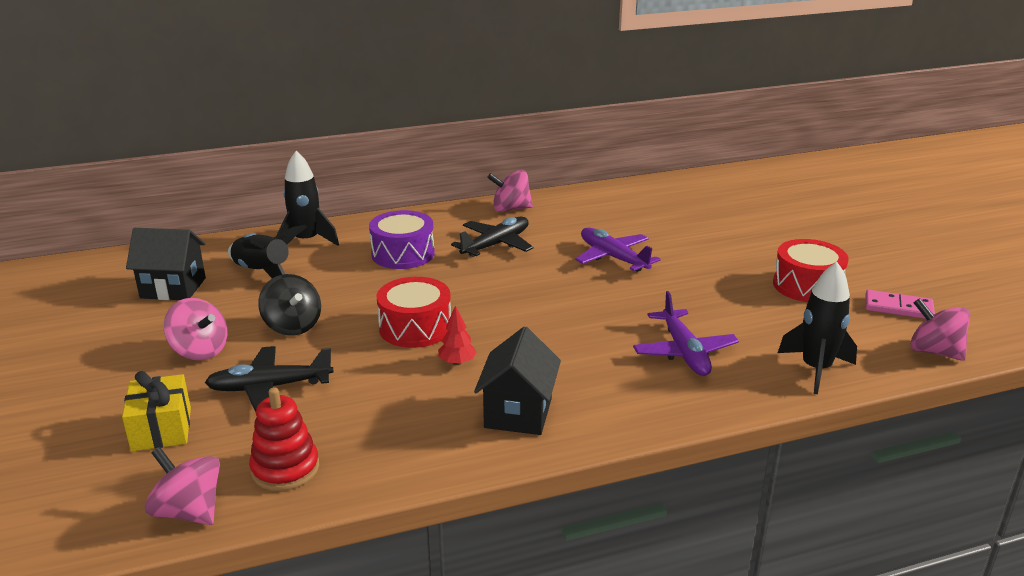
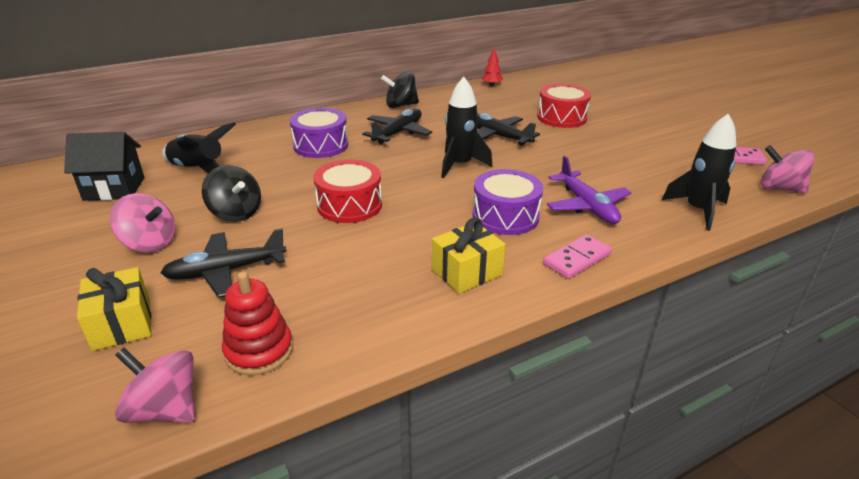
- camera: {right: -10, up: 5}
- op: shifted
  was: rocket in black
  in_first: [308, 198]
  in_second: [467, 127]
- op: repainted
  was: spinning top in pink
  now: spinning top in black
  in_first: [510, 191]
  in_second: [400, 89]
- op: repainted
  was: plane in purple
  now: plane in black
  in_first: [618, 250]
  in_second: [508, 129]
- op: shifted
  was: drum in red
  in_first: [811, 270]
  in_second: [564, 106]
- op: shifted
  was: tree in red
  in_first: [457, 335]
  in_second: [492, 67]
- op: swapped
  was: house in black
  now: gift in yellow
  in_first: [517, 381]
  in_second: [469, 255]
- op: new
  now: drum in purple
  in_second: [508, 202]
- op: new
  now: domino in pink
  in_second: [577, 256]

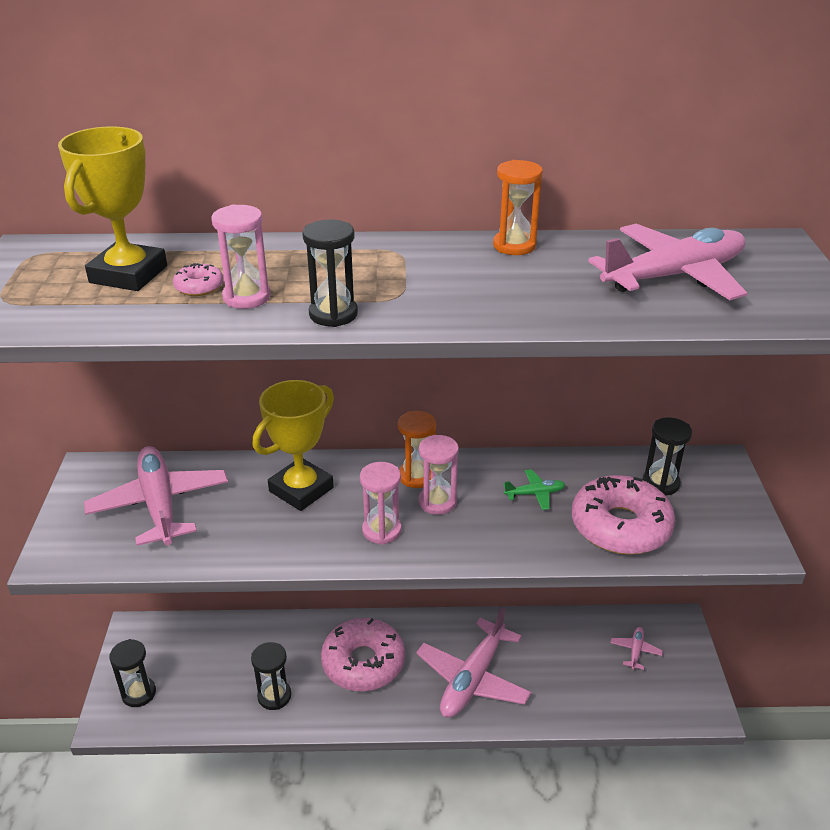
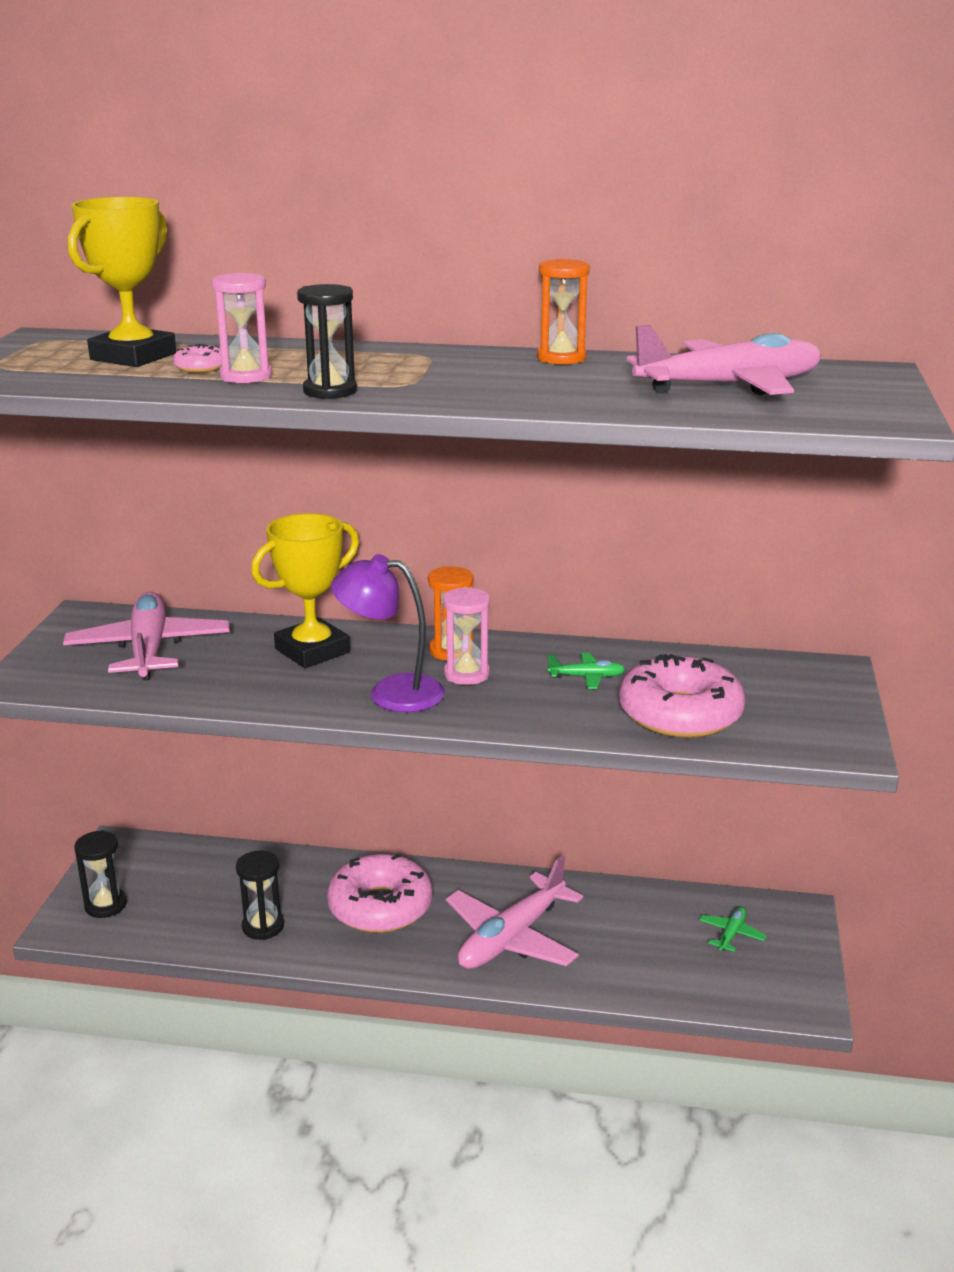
- camera: {right: 10, up: -10}
- op: gone
  was: hourglass in black
  in_first: [667, 456]
- op: swapped
  was: hourglass in pink
  now: lamp in purple
  in_first: [381, 503]
  in_second: [388, 633]
- op: repainted
  was: plane in pink
  now: plane in green
  in_first: [637, 648]
  in_second: [733, 929]

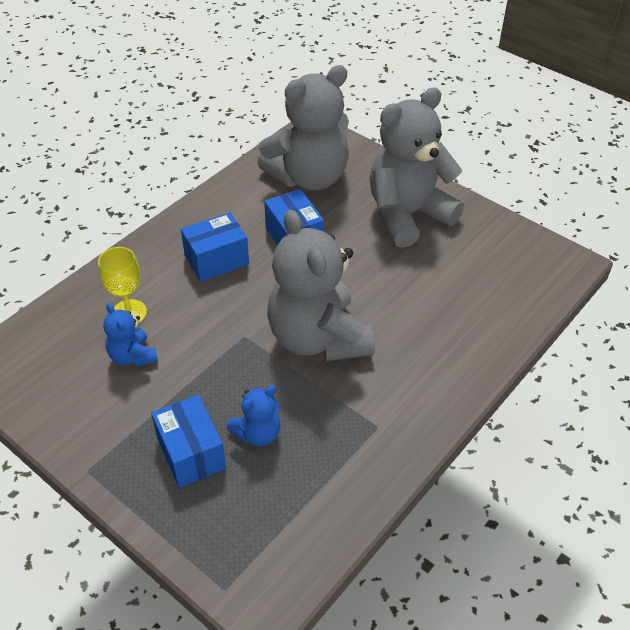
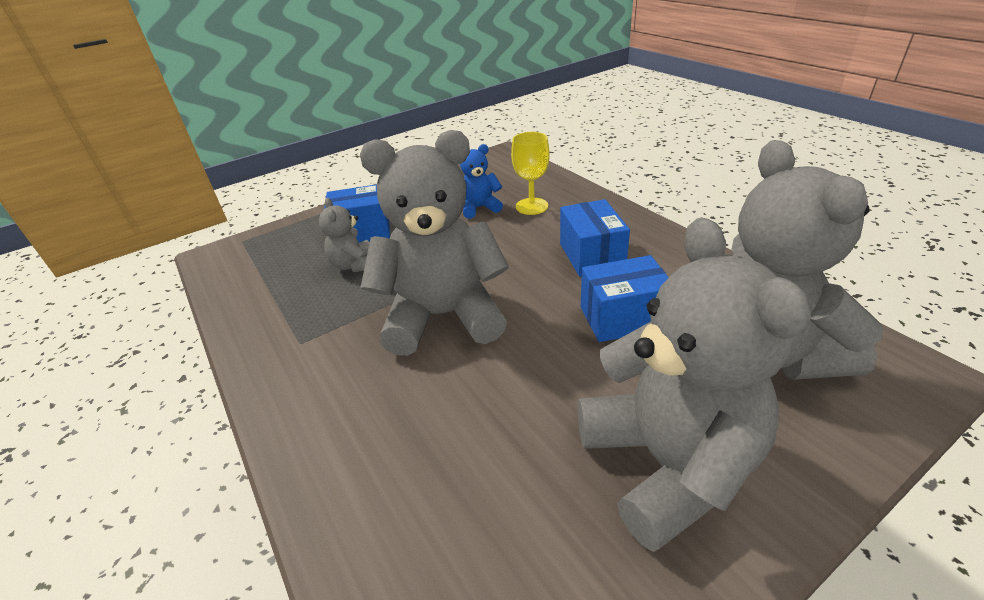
- camera: {right: 110, up: -10}
- op: repainted
  was: teddy bear in blue
  now: teddy bear in grey
  in_first: [254, 415]
  in_second: [344, 235]

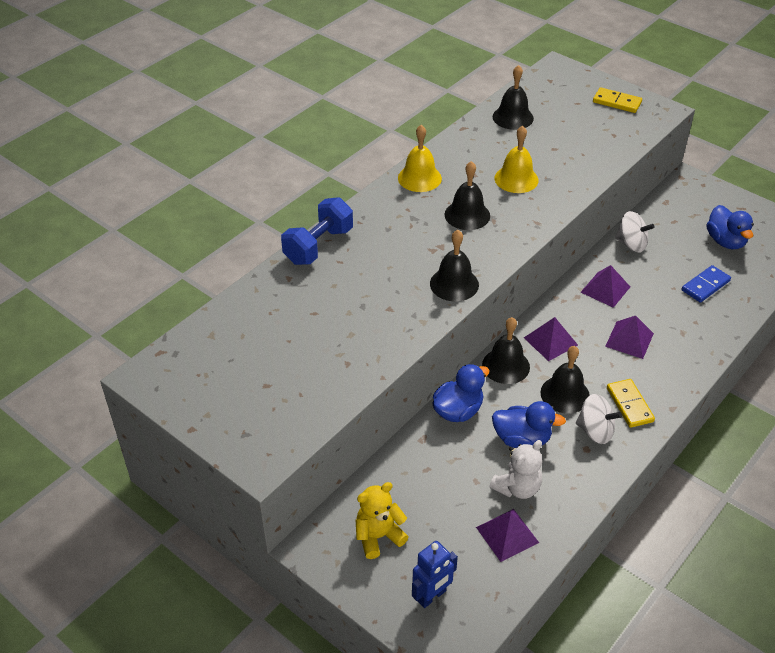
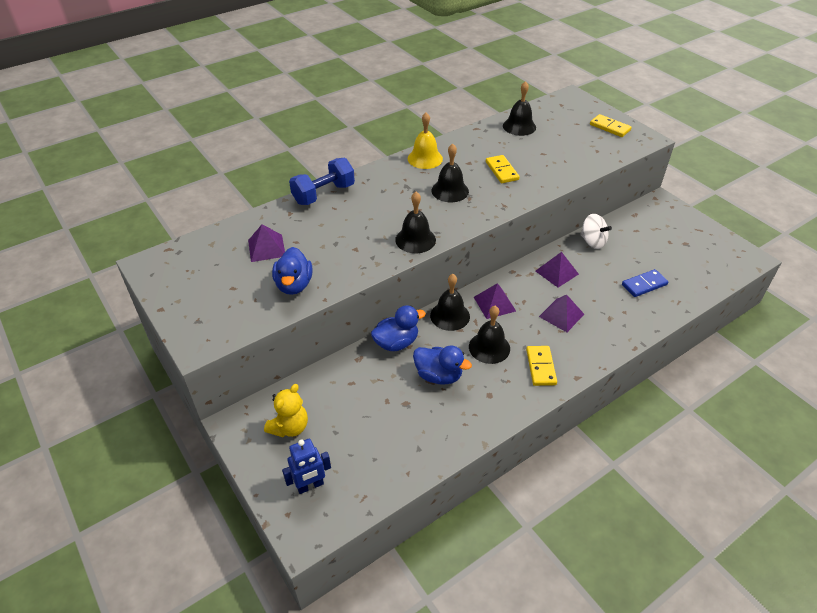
- camera: {right: 15, up: 0}
- op: swapped
  was: bell in yellow
  now: domino in yellow
  in_first: [517, 159]
  in_second: [503, 169]
- op: shifted
  was: duck in blue
  in_first: [730, 227]
  in_second: [292, 271]
- op: gone
  was: spinning top in white
  in_first: [599, 419]
- op: gone
  was: teddy bear in white
  in_first: [515, 469]
- op: rotated
  was: teddy bear in yellow
  in_first: [382, 520]
  in_second: [286, 410]
  clockwise: 135
- op: shifted
  was: pyramid in purple
  in_first: [507, 535]
  in_second: [266, 243]

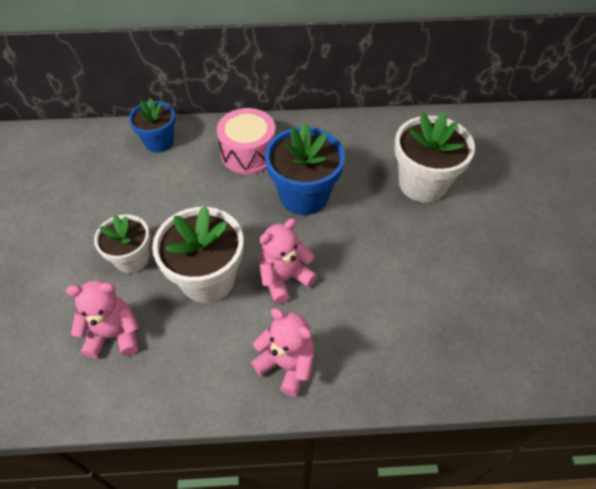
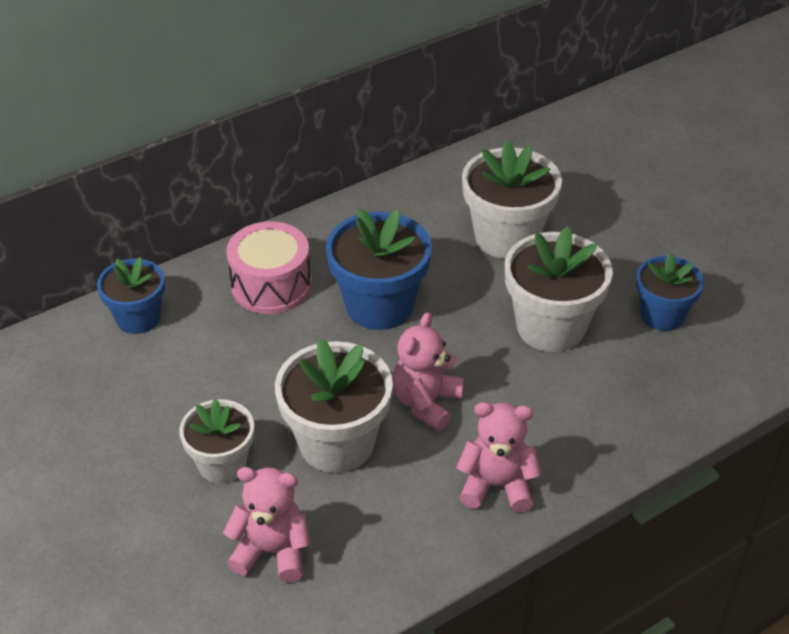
- camera: {right: -30, up: -10}
- op: rotated
  was: teddy bear in pink
  in_first: [102, 319]
  in_second: [267, 524]
  clockwise: 45
- op: new
  now: flower pot in white
  in_second: [559, 289]
- op: new
  now: flower pot in blue
  in_second: [670, 291]

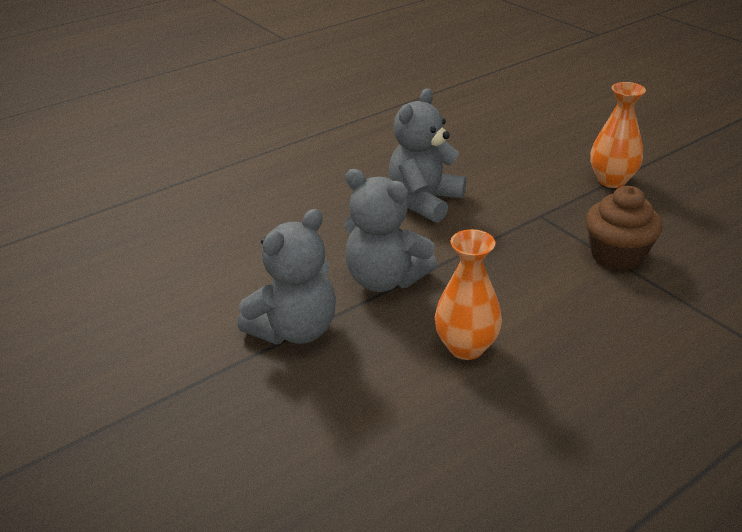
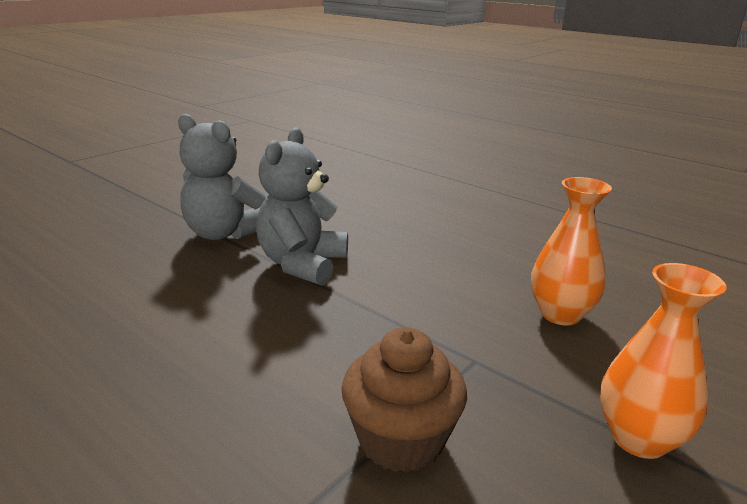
- camera: {right: 75, up: -10}
- op: gone
  was: teddy bear in grey
  in_first: [427, 155]
- op: shifted
  was: vase in orange
  in_first: [468, 294]
  in_second: [571, 251]

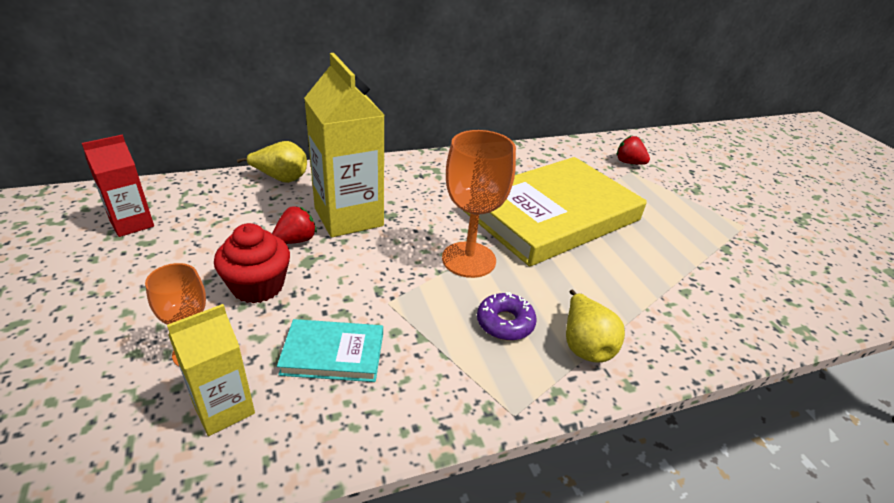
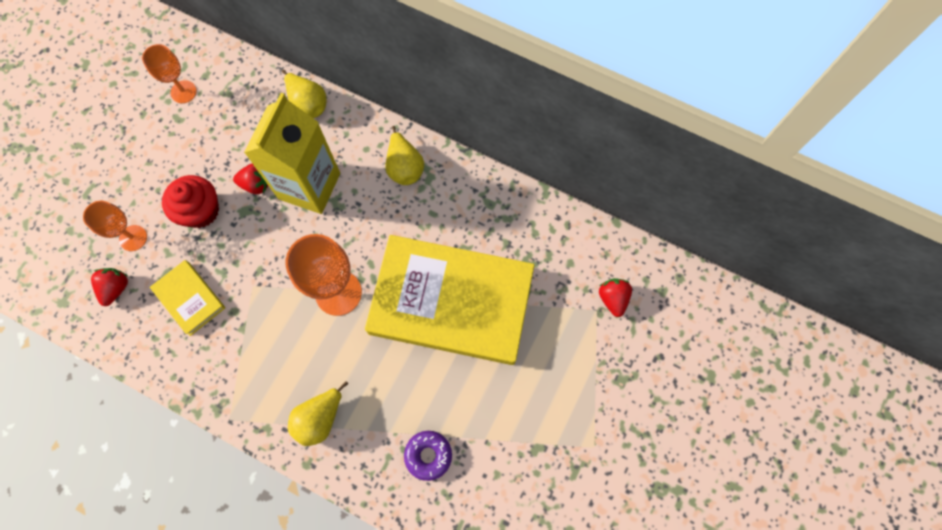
- camera: {right: 50, up: 35}
- op: swapped
  was: carton in red
  now: goblet in orange
  in_first: [118, 186]
  in_second: [169, 73]
- op: shifted
  was: donut in purple
  in_first: [507, 316]
  in_second: [428, 456]
- op: swapped
  was: carton in yellow
  now: strawberry in red
  in_first: [211, 370]
  in_second: [109, 287]
- op: repainted
  was: book in turquoise
  now: book in yellow
  in_first: [330, 350]
  in_second: [187, 298]
- op: new
  now: pear in yellow
  in_second: [404, 155]

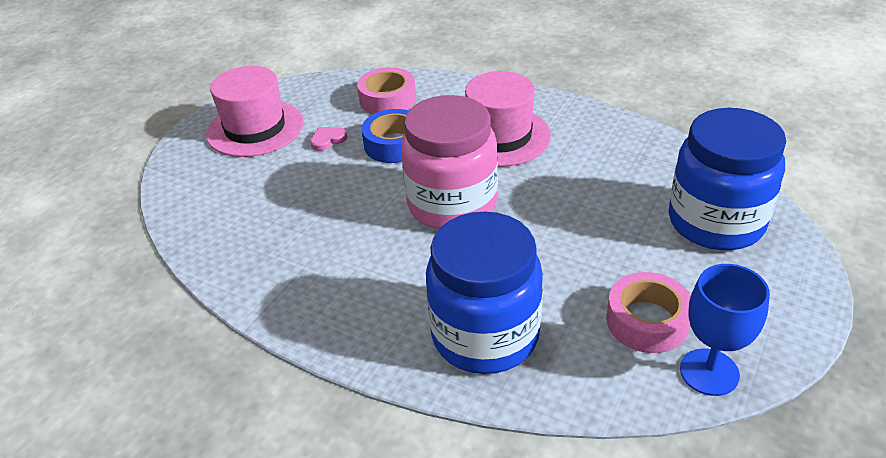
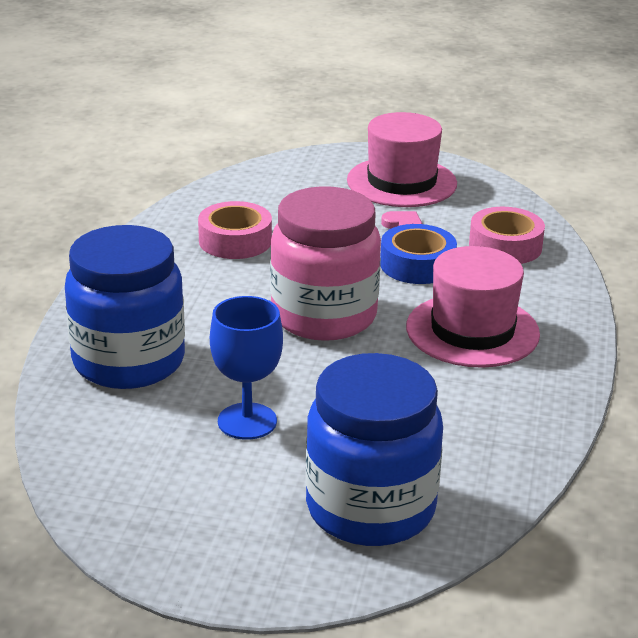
- camera: {right: 70, up: -10}
- op: shifted
  was: goblet in blue
  in_first: [725, 330]
  in_second: [246, 368]
- op: shifted
  was: tape in pink
  in_first: [648, 312]
  in_second: [235, 230]

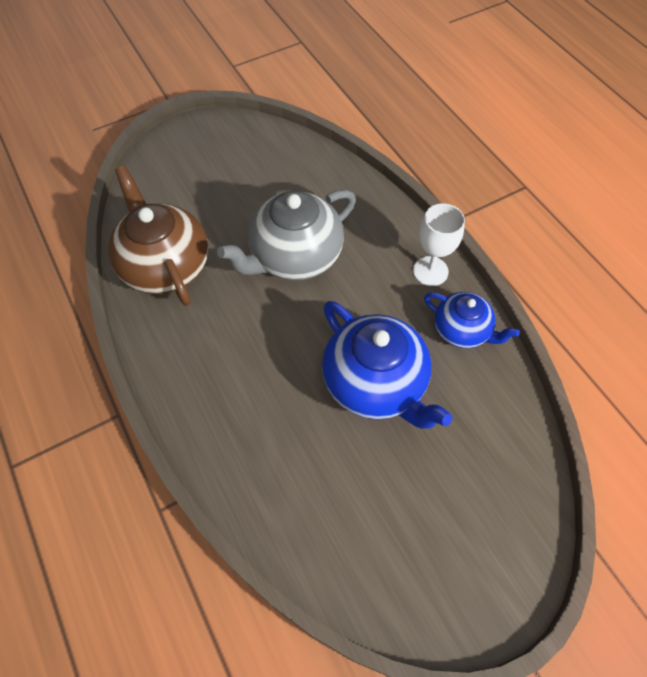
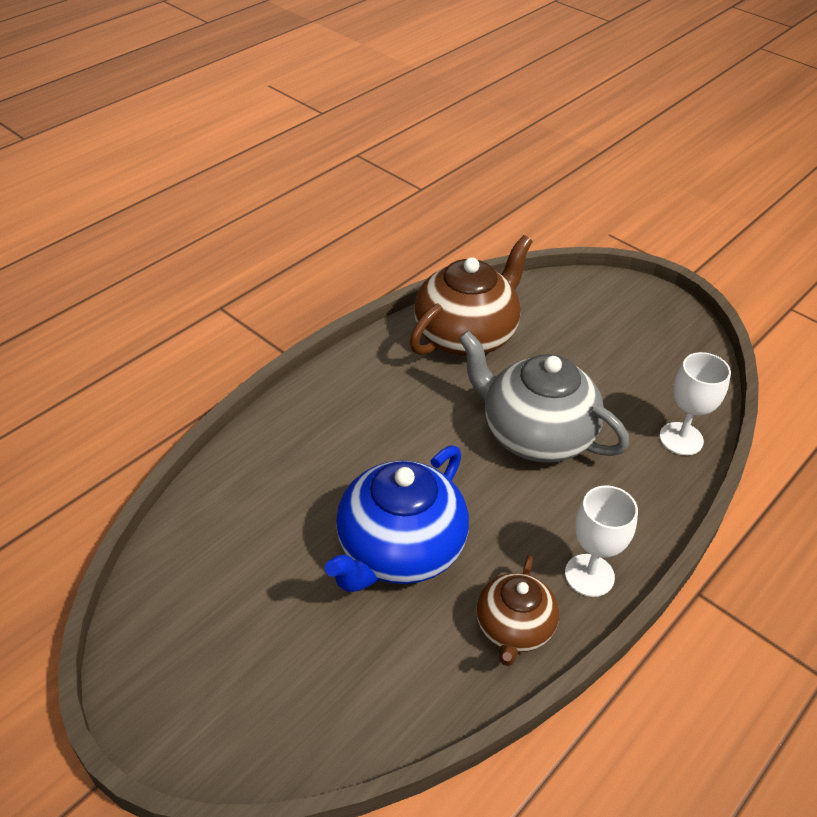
- camera: {right: 70, up: -15}
- op: repainted
  was: teapot in blue
  now: teapot in brown
  in_first: [472, 320]
  in_second: [517, 610]
- op: new
  now: goblet in white
  in_second: [695, 403]

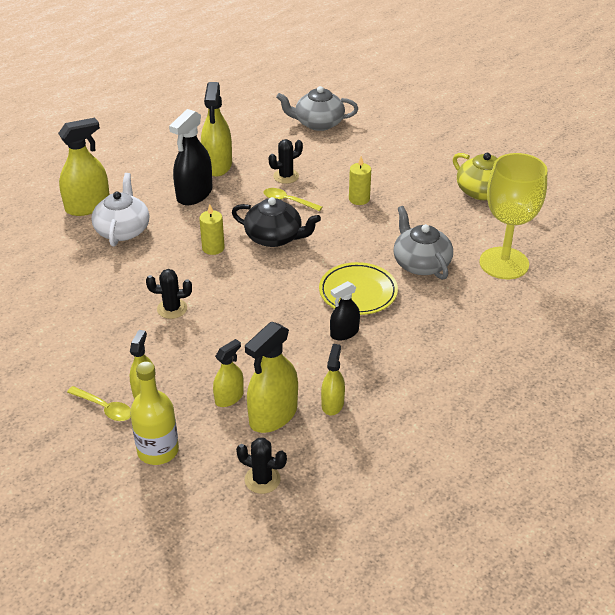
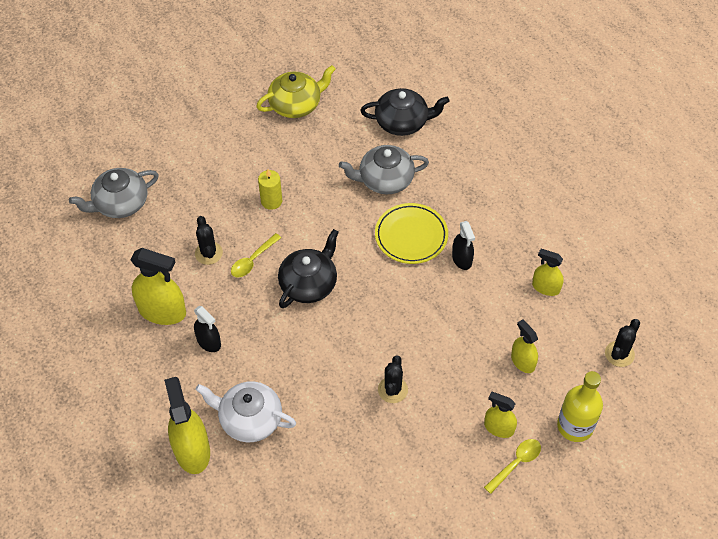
- camera: {right: -75, up: 15}
- op: rotated
  was: teapot in grey
  in_first: [317, 108]
  in_second: [114, 193]
  clockwise: 45
- op: scaled
  was: spray bottle in black
  in_first: [190, 157]
  in_second: [207, 329]
  ratio: 0.59
- op: swapped
  was: goblet in yellow
  now: teapot in black
  in_first: [513, 216]
  in_second: [404, 112]
- op: gone
  was: candle in yellow
  in_first: [212, 229]
- op: gone
  was: spray bottle in yellow
  in_first: [271, 377]

